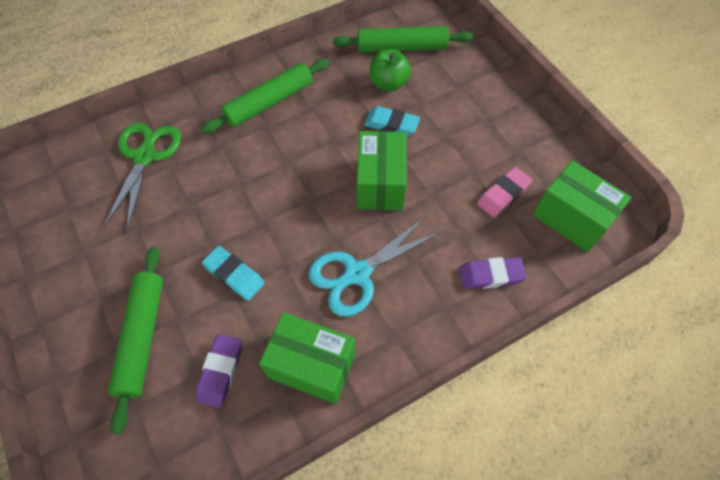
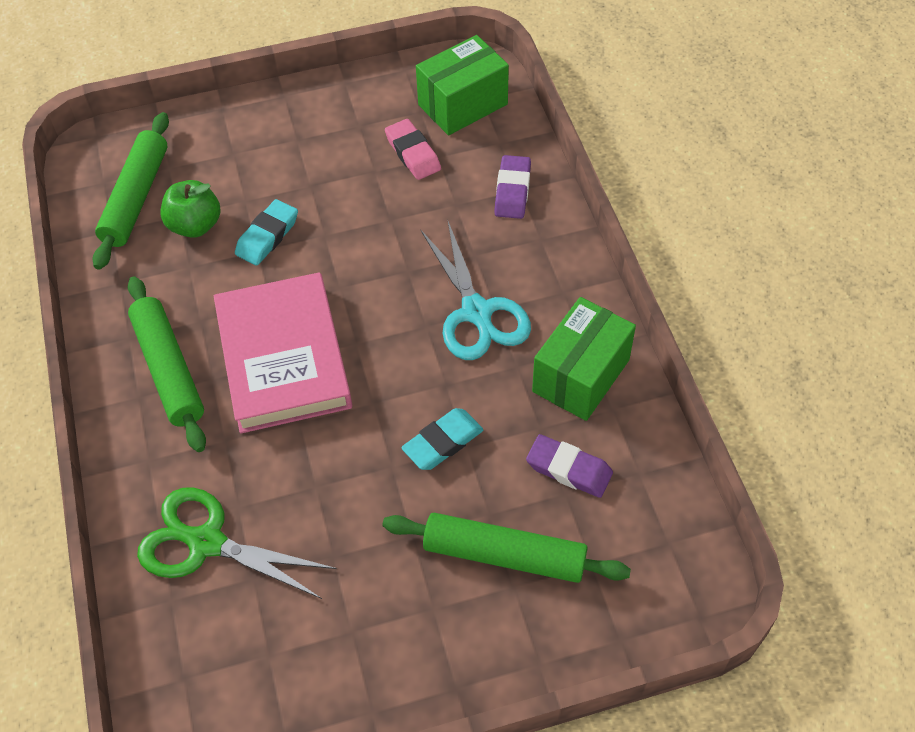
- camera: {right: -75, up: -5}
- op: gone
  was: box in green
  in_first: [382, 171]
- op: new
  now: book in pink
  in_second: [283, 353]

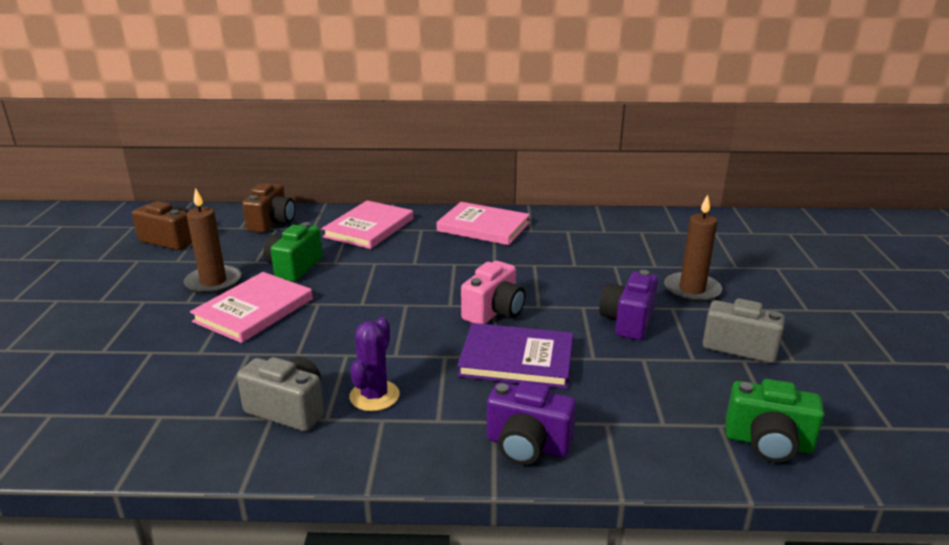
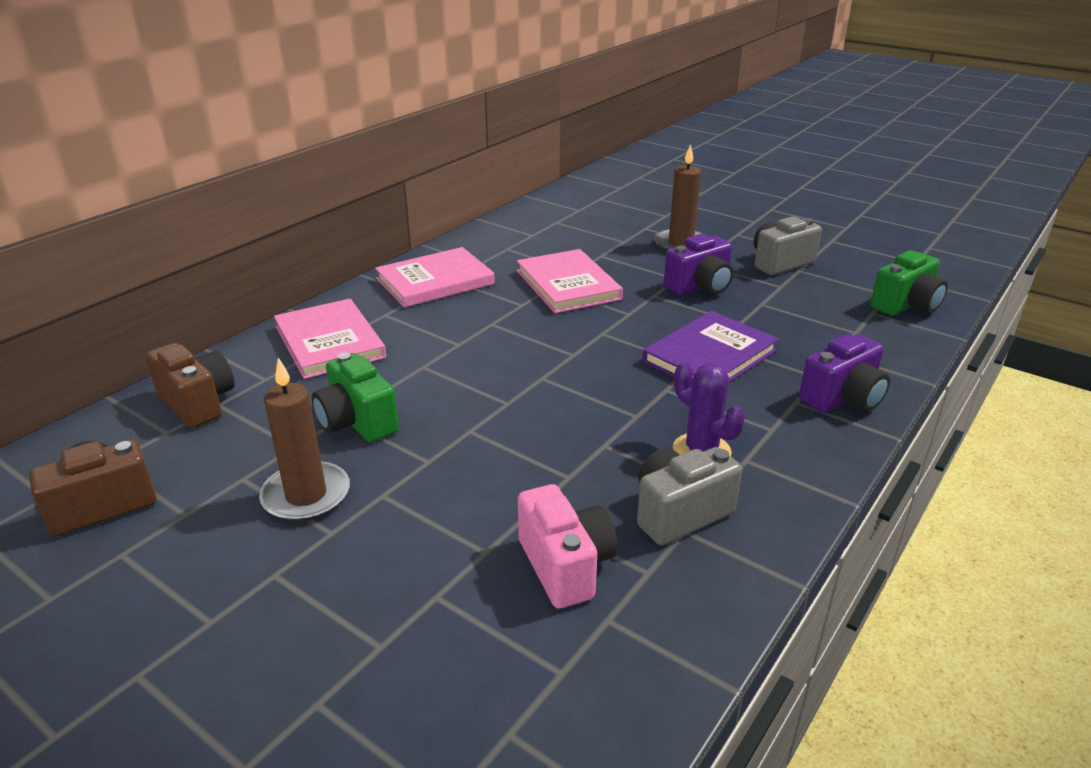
- camera: {right: -55, up: 5}
- op: shifted
  was: camera in pink
  in_first: [493, 292]
  in_second: [567, 546]
- op: rotated
  was: camera in purple
  in_first: [628, 305]
  in_second: [698, 265]
  clockwise: -90
- op: shifted
  was: book in pink
  in_first: [251, 307]
  in_second: [570, 281]

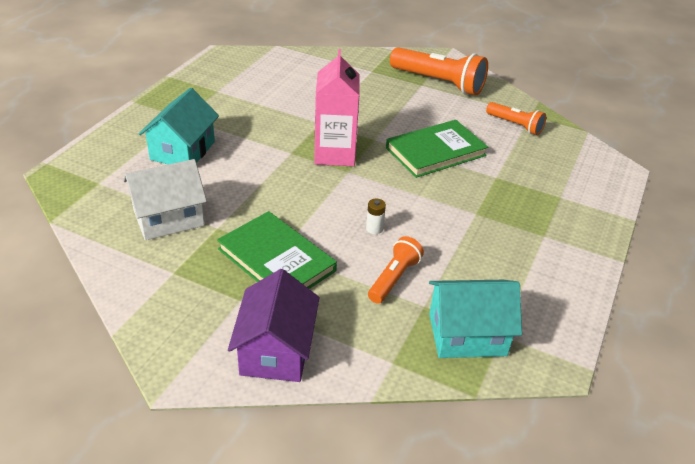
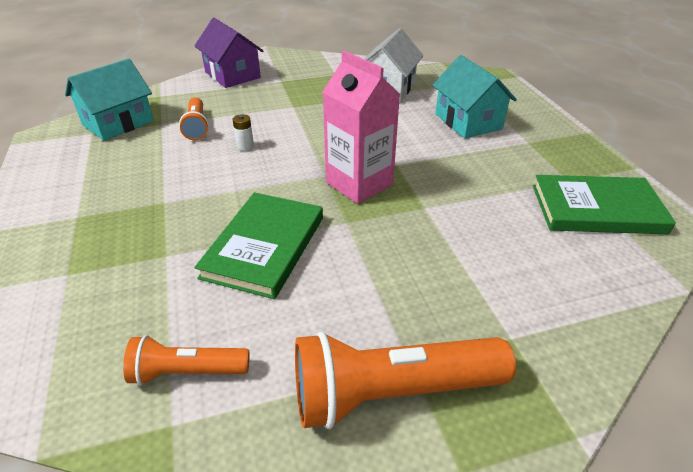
- camera: {right: 140, up: 0}
- op: shifted
  was: book in green
  in_first: [277, 250]
  in_second: [604, 204]

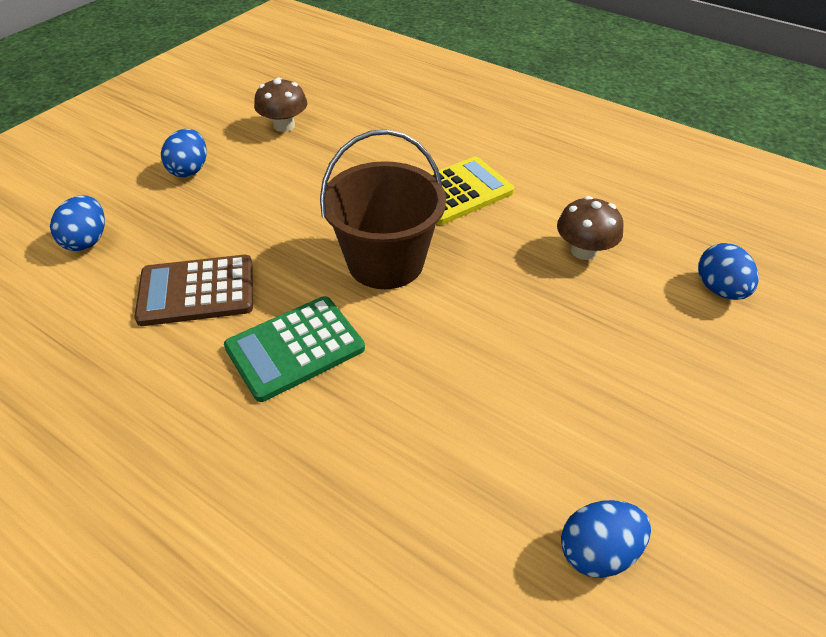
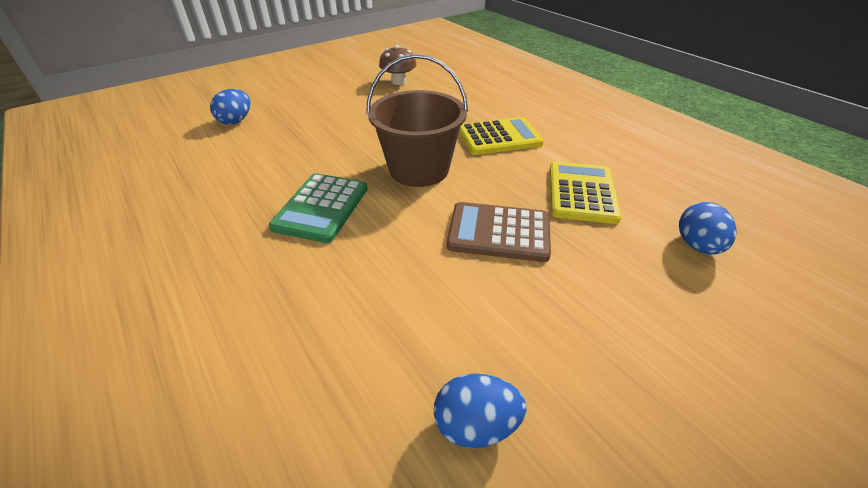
- camera: {right: 20, up: -5}
- op: gone
  was: egg in blue
  in_first: [183, 153]
- op: swapped
  was: mushroom in brown
  now: calculator in yellow
  in_first: [590, 228]
  in_second: [585, 193]
- op: shifted
  was: calculator in brown
  in_first: [193, 290]
  in_second: [499, 232]
- op: rotated
  was: calculator in green
  in_first: [294, 349]
  in_second: [318, 208]
  clockwise: -60

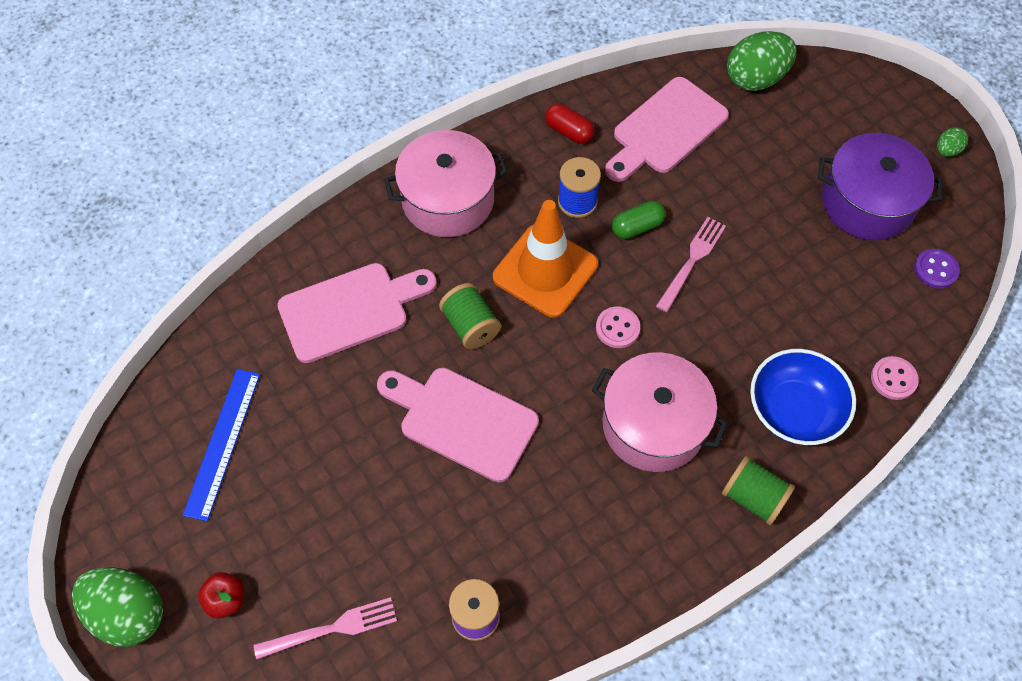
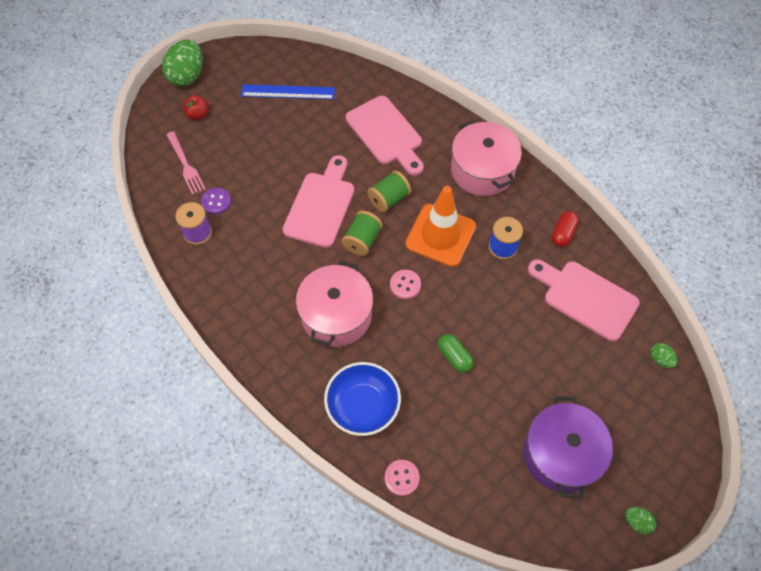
- camera: {right: 80, up: 0}
- op: scaled
  was: egg in green
  in_first: [762, 61]
  in_second: [664, 355]
  ratio: 0.48
- op: shifted
  was: capsule in green
  in_first: [639, 220]
  in_second: [456, 353]
- op: gone
  was: fork in pink
  in_first: [691, 264]
- op: shifted
  was: button in purple
  in_first: [937, 269]
  in_second: [216, 201]
- op: shifted
  was: spool in green
  in_first: [758, 490]
  in_second: [362, 233]

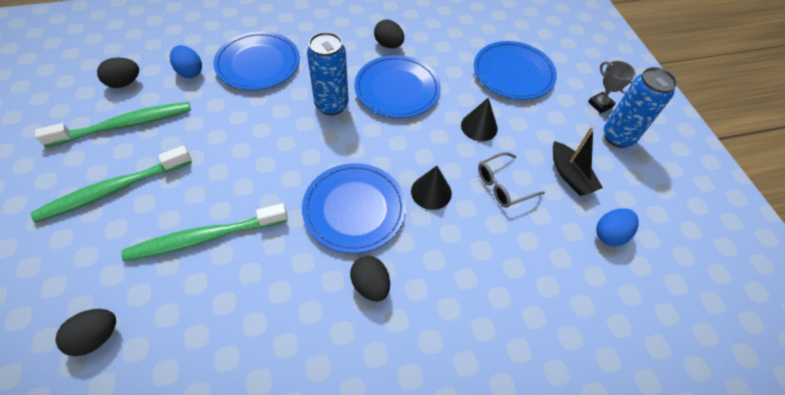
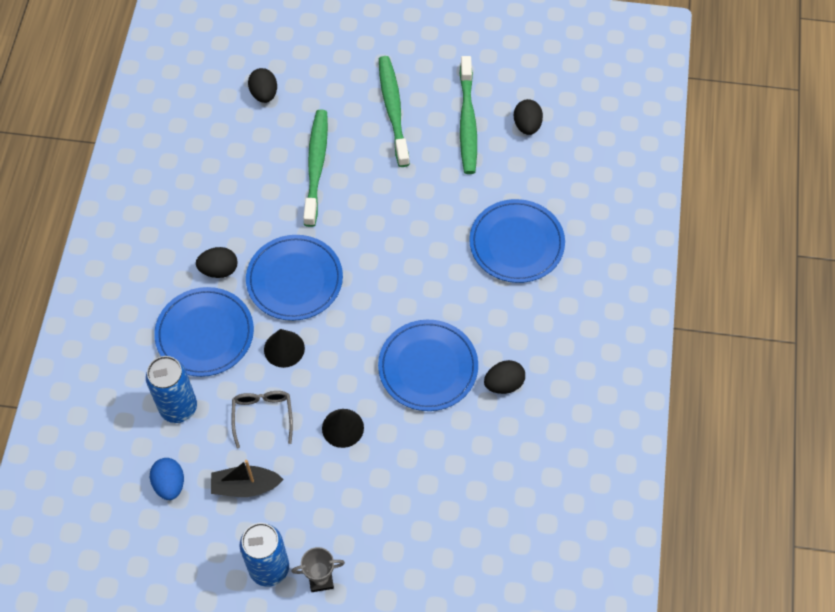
- camera: {right: 115, up: 5}
- op: shifted
  was: can in blue
  in_first: [328, 73]
  in_second: [171, 389]
- op: shifted
  was: plate in blue
  in_first: [515, 70]
  in_second: [204, 332]
- op: gone
  was: egg in blue
  in_first: [186, 61]

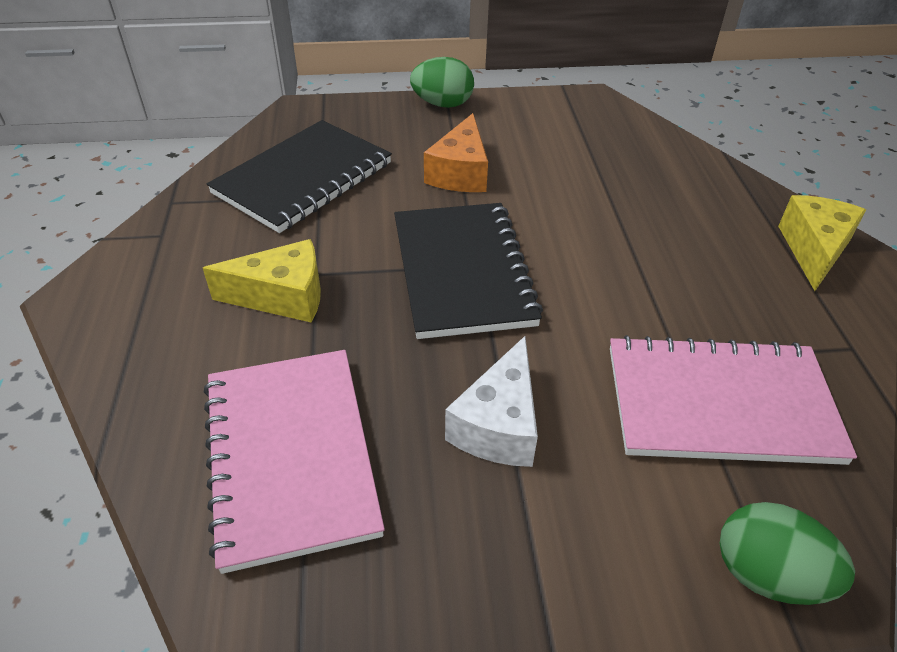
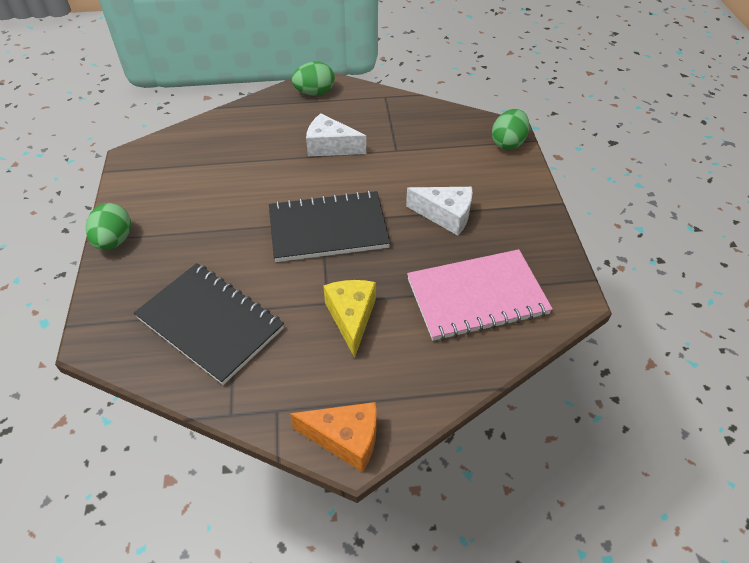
- camera: {right: -90, up: 5}
- op: shifted
  was: cheese in orange
  in_first: [456, 152]
  in_second: [333, 437]
- op: swapped
  was: cheese in yellow
  now: egg in green
  in_first: [822, 243]
  in_second: [313, 78]
- op: gone
  was: notebook in pink
  in_first: [733, 400]
- op: new
  now: cheese in white
  in_second: [336, 134]

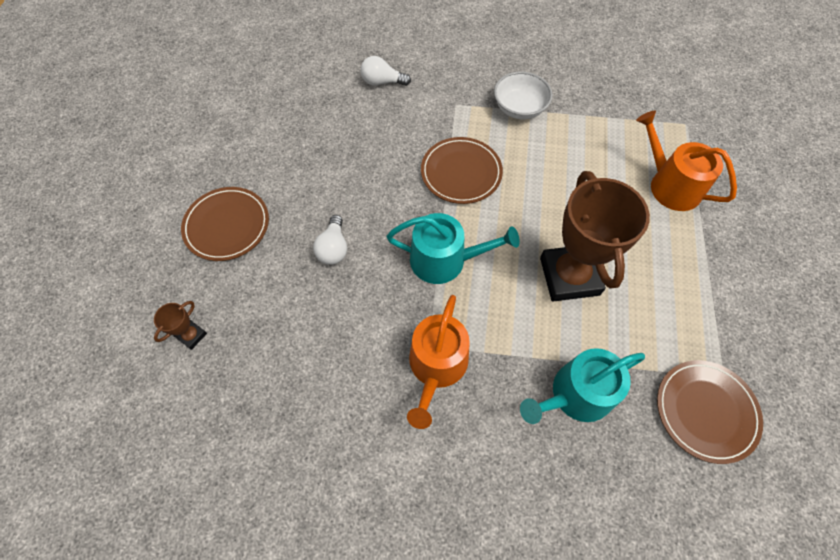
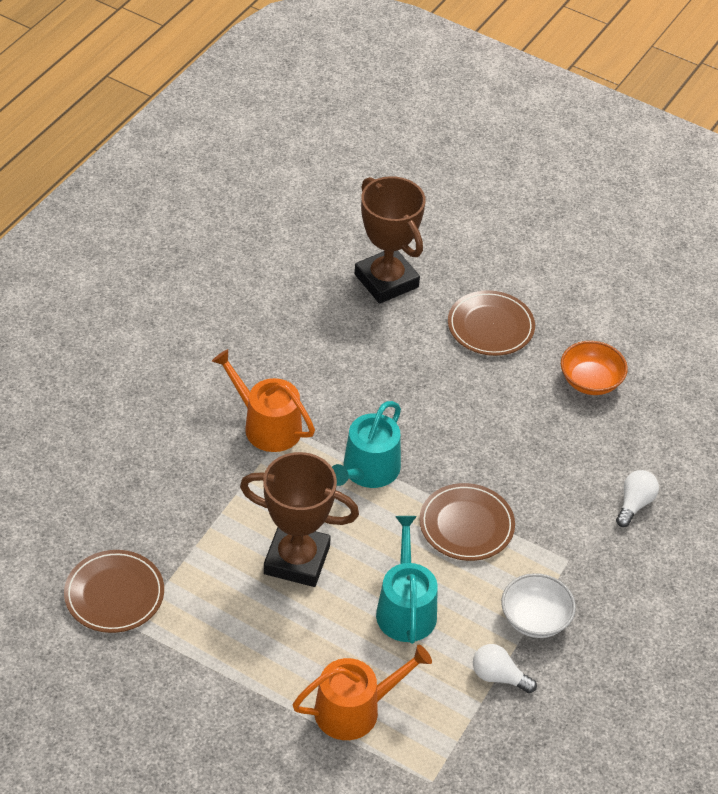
- camera: {right: 110, up: -15}
- op: shifted
  was: light bulb in white
  in_first: [330, 240]
  in_second: [505, 668]
- op: scaled
  was: trophy in brown
  in_first: [180, 325]
  in_second: [390, 240]
  ratio: 2.42
- op: shifted
  was: watering can in turquoise
  in_first: [582, 386]
  in_second: [407, 580]
- op: new
  now: bowl in orange
  in_second: [594, 368]

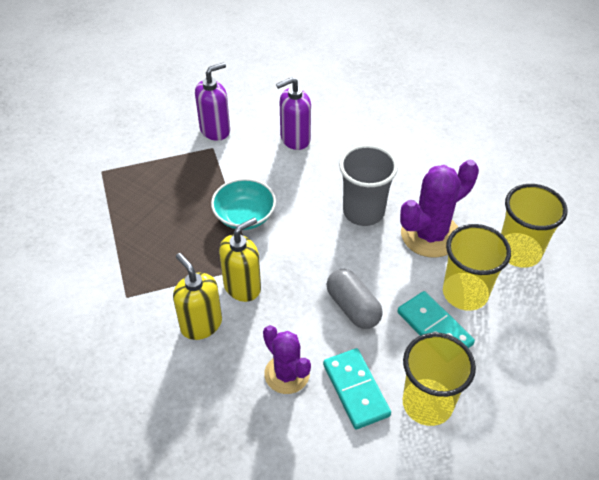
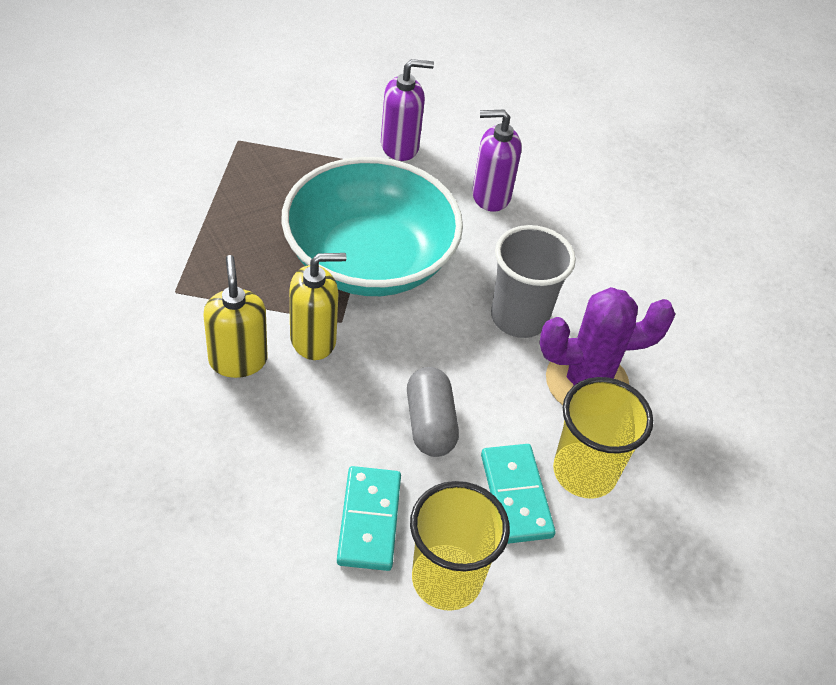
- camera: {right: 20, up: 0}
- op: scaled
  was: bowl in turquoise
  in_first: [243, 204]
  in_second: [372, 226]
  ratio: 2.04
- op: gone
  was: cup in yellow
  in_first: [534, 226]
- op: gone
  was: cactus in purple
  in_first: [287, 359]

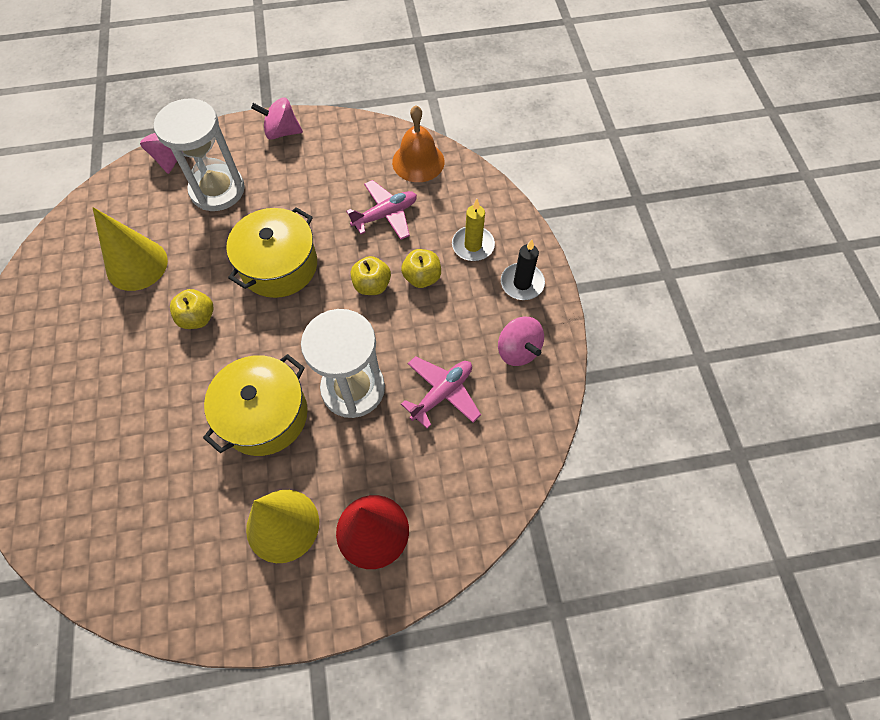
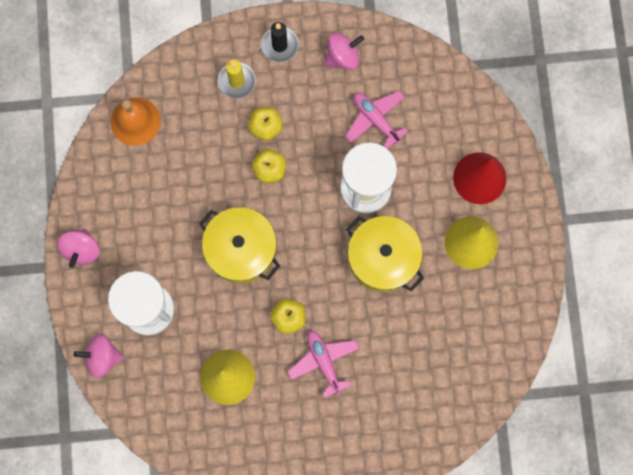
- camera: {right: -85, up: 15}
- op: shifted
  was: plane in pink
  in_first: [381, 210]
  in_second: [323, 364]

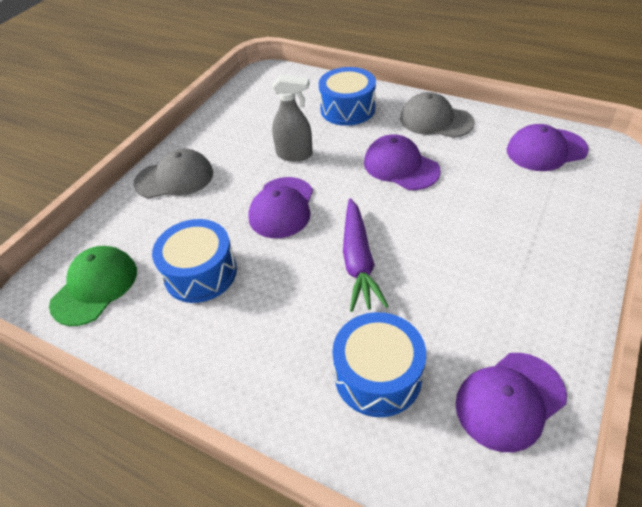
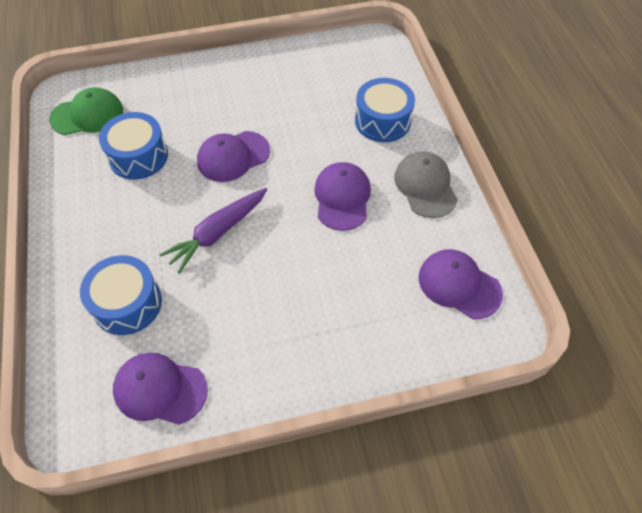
- camera: {right: 45, up: 10}
- op: gone
  was: spray bottle in grey
  in_first: [292, 118]
- op: gone
  was: cap in grey
  in_first: [173, 173]

